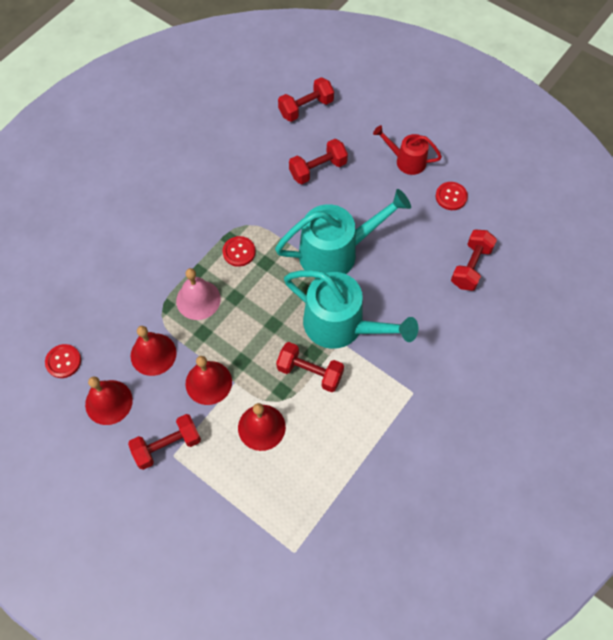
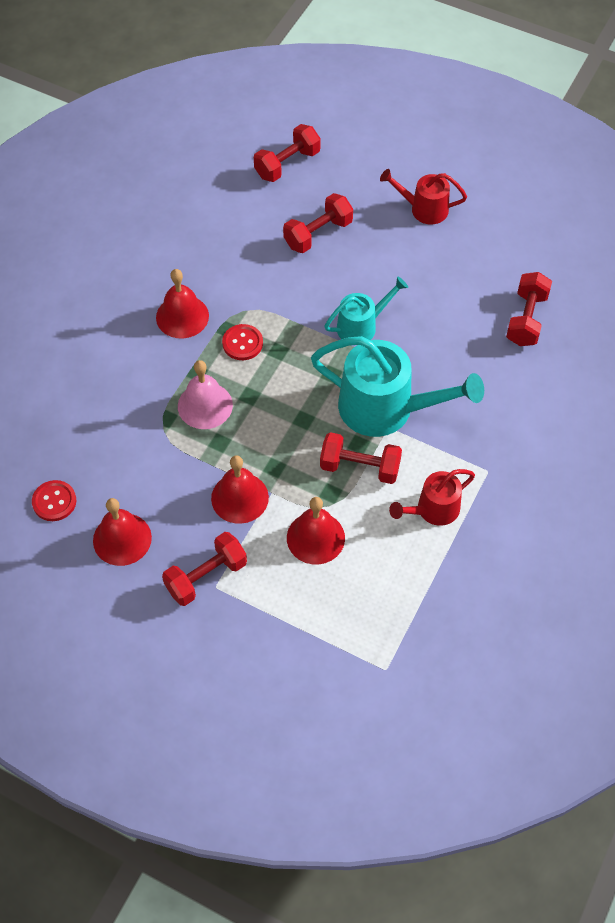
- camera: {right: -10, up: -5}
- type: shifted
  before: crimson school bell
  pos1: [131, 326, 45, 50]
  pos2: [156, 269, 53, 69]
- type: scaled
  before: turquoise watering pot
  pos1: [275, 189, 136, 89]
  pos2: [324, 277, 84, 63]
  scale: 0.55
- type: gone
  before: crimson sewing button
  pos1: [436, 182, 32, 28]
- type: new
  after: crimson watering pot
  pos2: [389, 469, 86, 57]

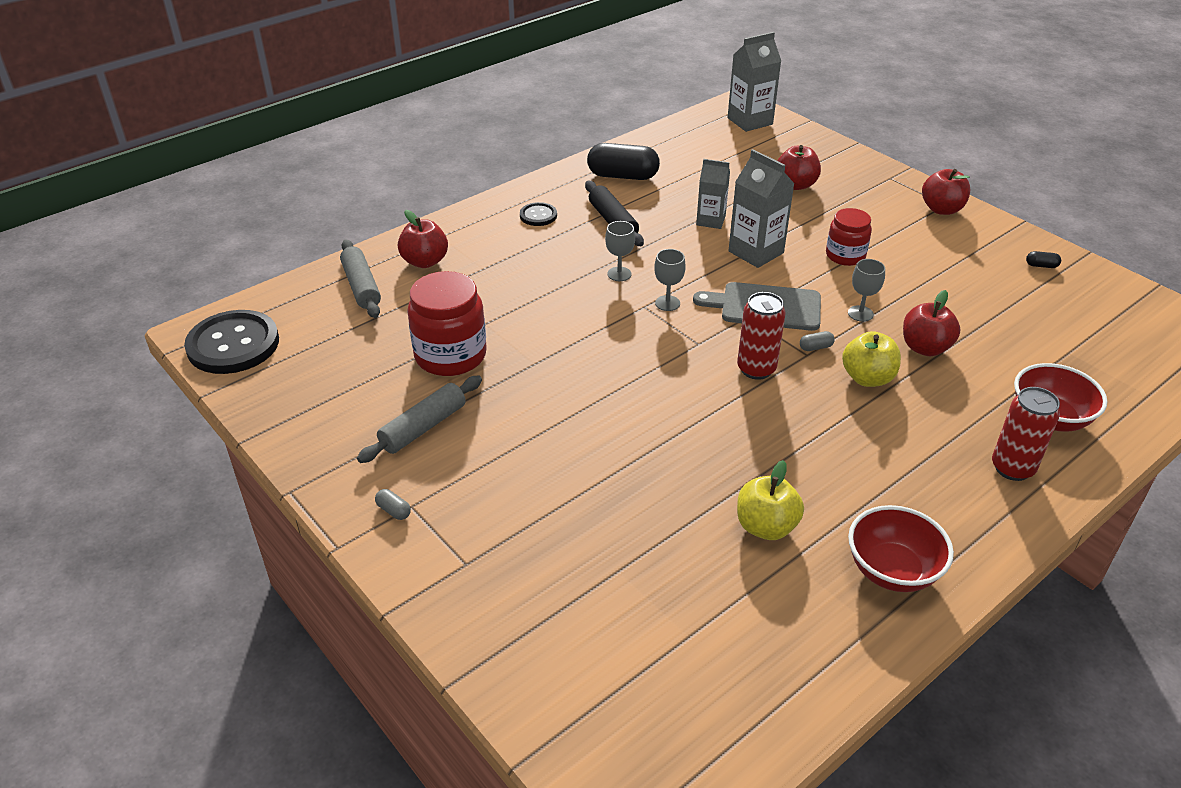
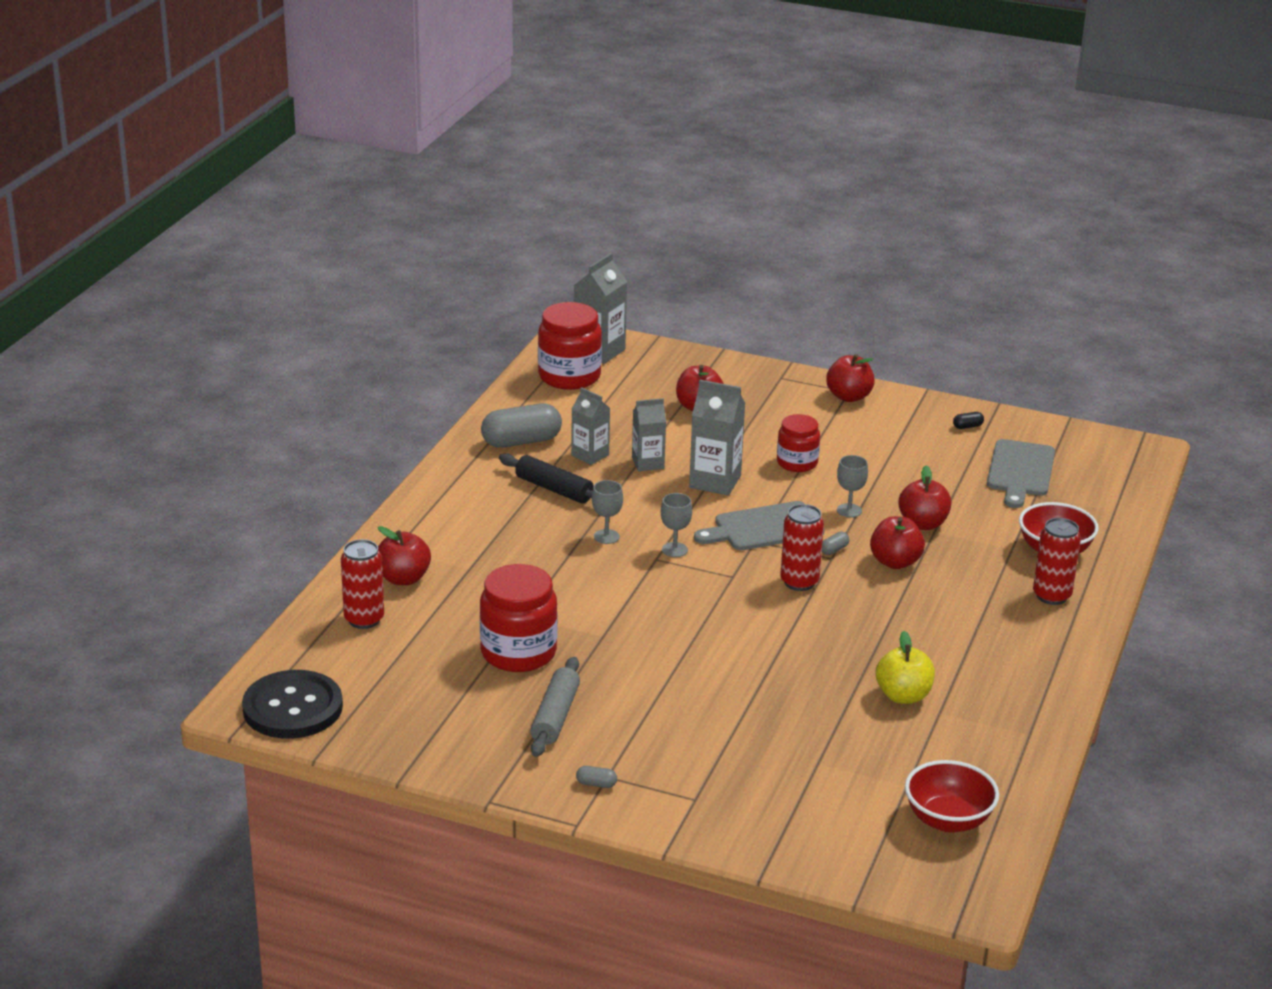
- camera: {right: -30, up: -10}
- type: swapped
  before: grey dough roller
  after: crimson tin
  pos1: [340, 240, 41, 78]
  pos2: [341, 539, 43, 90]
- type: gone
  before: ebony sewing button
  pos1: [520, 202, 37, 24]
- type: repainted
  before: ebony capsule
  after: grey capsule
  pos1: [587, 143, 73, 37]
  pos2: [481, 404, 81, 44]
- type: repainted
  before: yellow apple fruit
  after: crimson apple fruit
  pos1: [842, 331, 59, 56]
  pos2: [870, 516, 55, 53]
- type: shifted
  before: crimson serving bowl
  pos1: [848, 505, 106, 87]
  pos2: [905, 760, 94, 72]
- type: new
  after: crimson jar
  pos2: [538, 302, 64, 88]
- type: new
  after: grey milk carton
  pos2: [571, 387, 39, 78]
- type: new
  after: grey chopping board
  pos2: [987, 439, 68, 69]

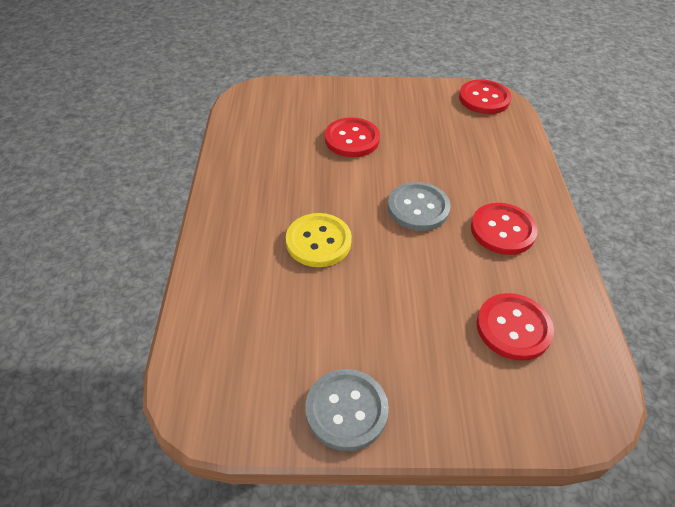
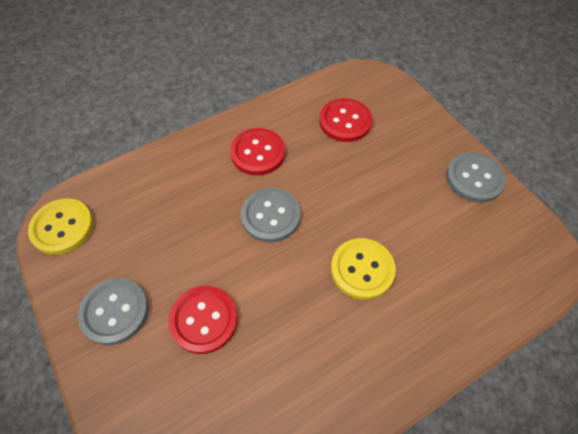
- camera: {right: -120, up: 10}
- type: repainted
  before: crimson sewing button
  after: yellow sewing button
  pos1: [459, 80, 52, 34]
  pos2: [28, 198, 65, 57]
- type: new
  after: grey sewing button
  pos2: [78, 278, 70, 67]

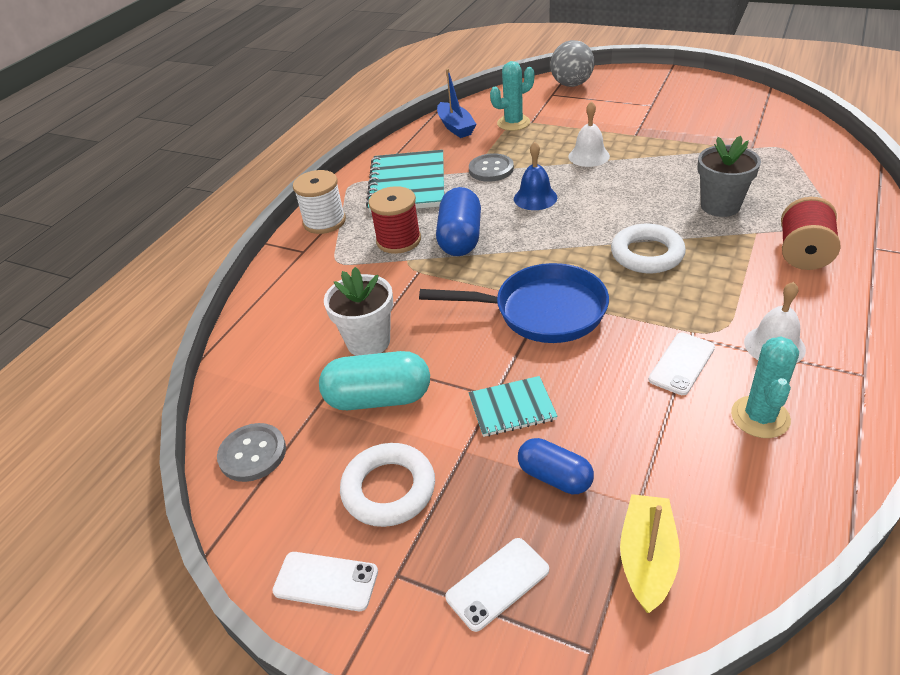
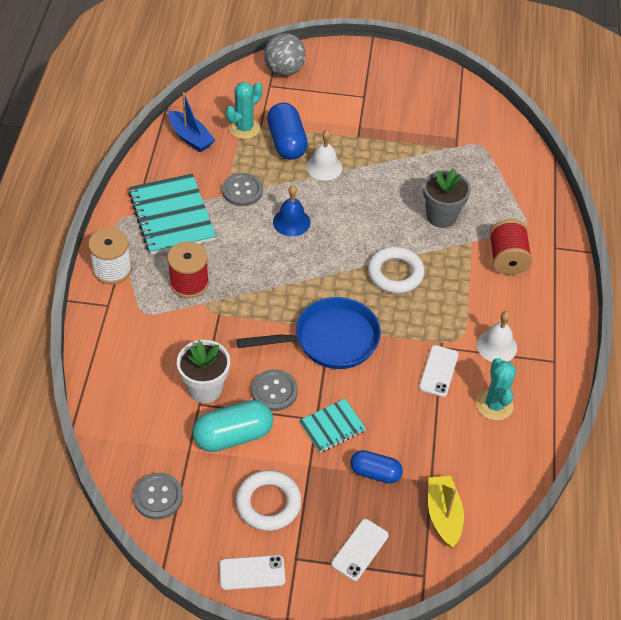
- camera: {right: -25, up: 10}
- type: shifted
  before: cobalt capsule
  pos1: [436, 187, 45, 69]
  pos2: [267, 103, 41, 57]
- type: new
  after: grey sewing button
  pos2: [252, 369, 46, 42]

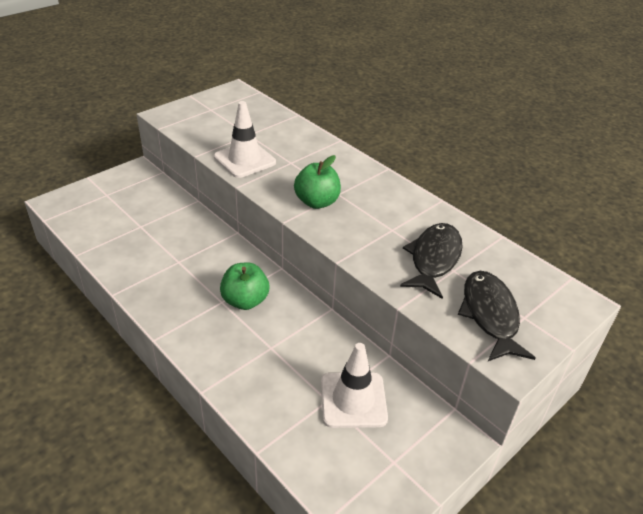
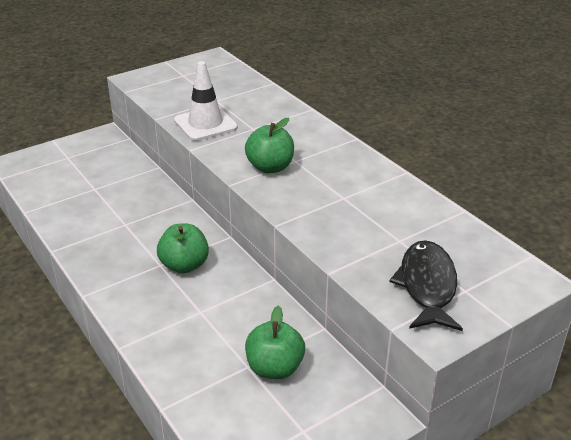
- camera: {right: 10, up: -5}
- type: swapped
  before: snow-white safety cone
  after: leaf-green apple fruit
  pos1: [321, 343, 67, 85]
  pos2: [245, 306, 60, 73]
- type: gone
  before: ebony toy fish
  pos1: [400, 223, 63, 76]

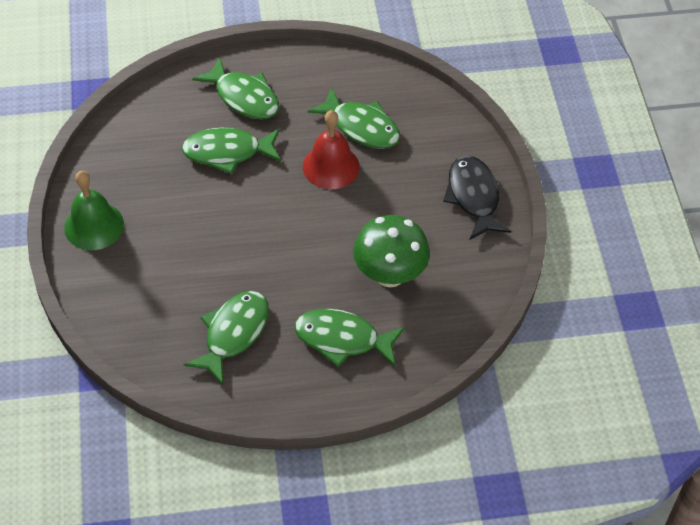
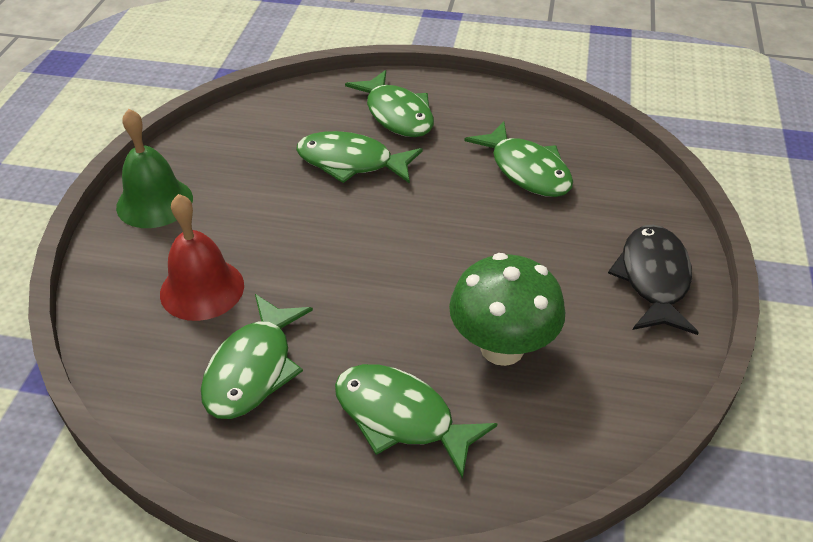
- camera: {right: 20, up: -10}
- type: rotated
  before: leaf-green toy fish
  pos1: [183, 291, 86, 94]
  pos2: [201, 294, 112, 125]
  turn: 150
- type: shifted
  before: crimson school bell
  pos1: [303, 110, 57, 79]
  pos2: [160, 194, 84, 127]

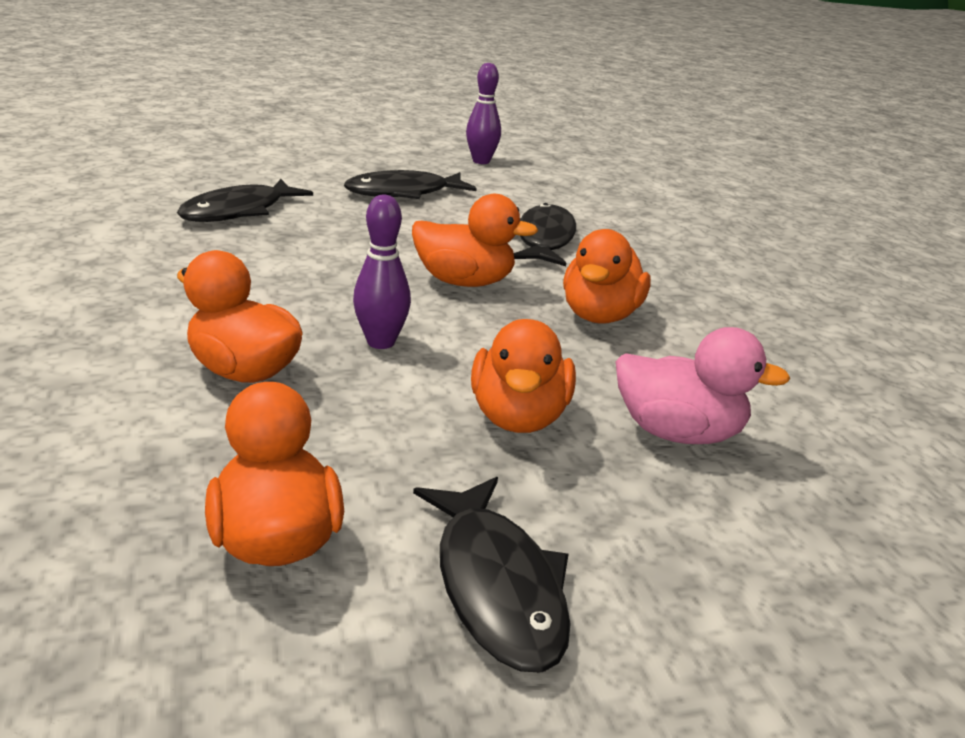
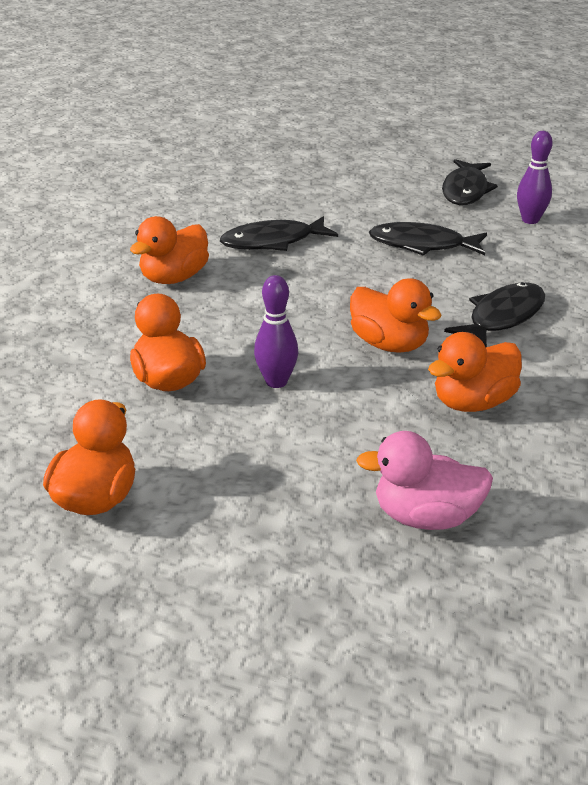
- camera: {right: 35, up: 5}
- type: shifted
  before: ebony toy fish
  pos1: [413, 477, 158, 195]
  pos2: [442, 159, 56, 46]
- type: shifted
  before: orange-coloured rubber duck
  pos1: [471, 319, 105, 114]
  pos2: [130, 216, 79, 68]
- type: rotated
  before: rose-pink rubber duck
  pos1: [615, 327, 176, 117]
  pos2: [356, 431, 137, 99]
  turn: 135

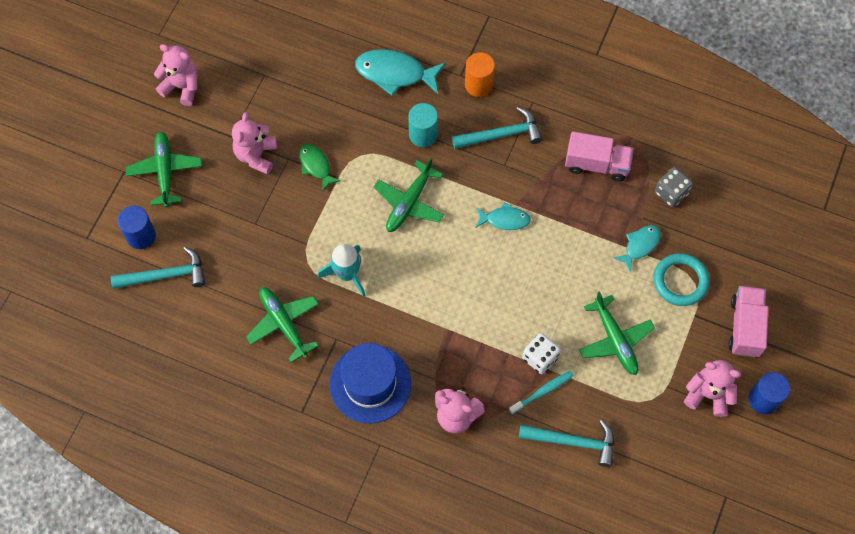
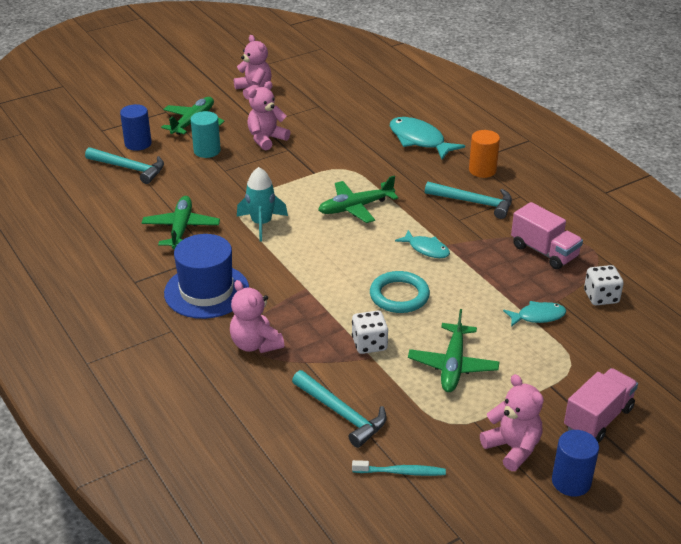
- camera: {right: 35, up: -30}
- type: gone
  before: leaf-green toy fish
  pos1: [299, 144, 42, 48]
- type: shifted
  before: turquoise cylinder shape
  pos1: [408, 103, 30, 44]
  pos2: [191, 111, 30, 47]
- type: shifted
  before: turquoise toothbrush
  pos1: [509, 371, 65, 43]
  pos2: [352, 460, 94, 16]
- type: shifted
  before: turquoise torus
  pos1: [653, 253, 57, 53]
  pos2: [370, 271, 60, 42]
- type: repainted
  before: grey game die
  after: snow-white game die
  pos1: [655, 167, 38, 40]
  pos2: [584, 265, 40, 40]

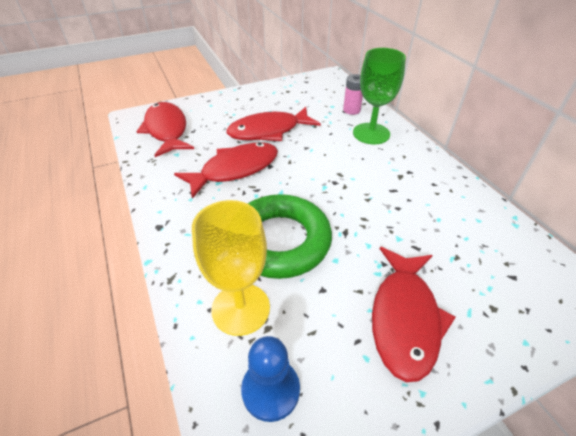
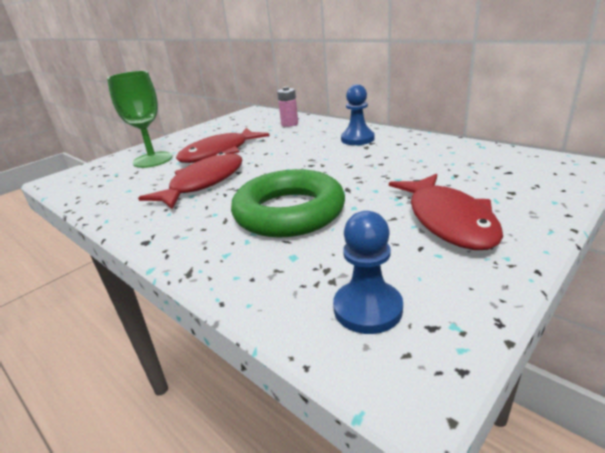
- camera: {right: -20, up: -15}
- type: gone
  before: crimson toy fish
  pos1: [136, 102, 58, 55]
- type: gone
  before: yellow wine glass
  pos1: [192, 200, 78, 136]
- type: shifted
  before: leaf-green wine glass
  pos1: [353, 48, 53, 96]
  pos2: [107, 71, 66, 97]
- type: new
  after: cobalt game pawn
  pos2: [341, 84, 34, 61]

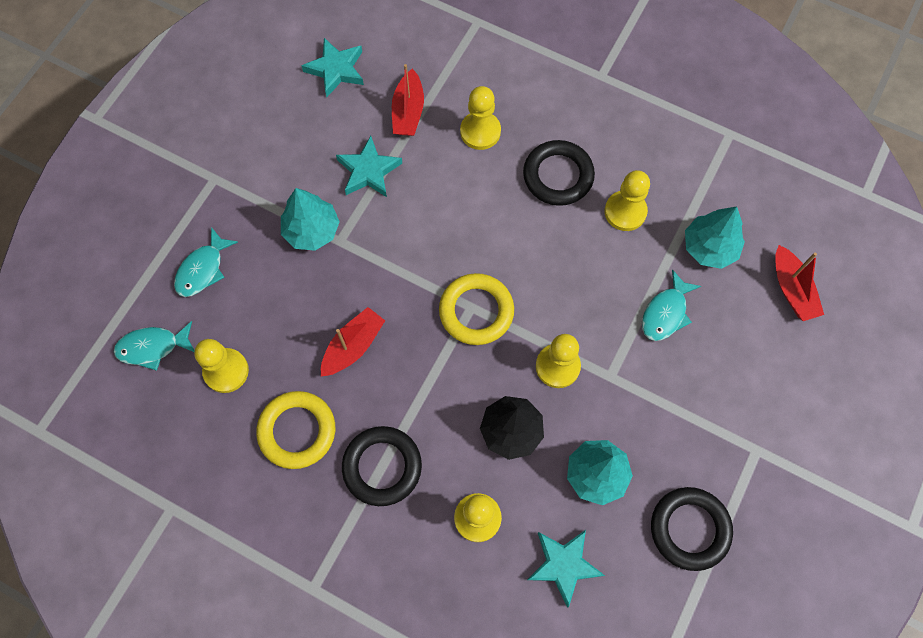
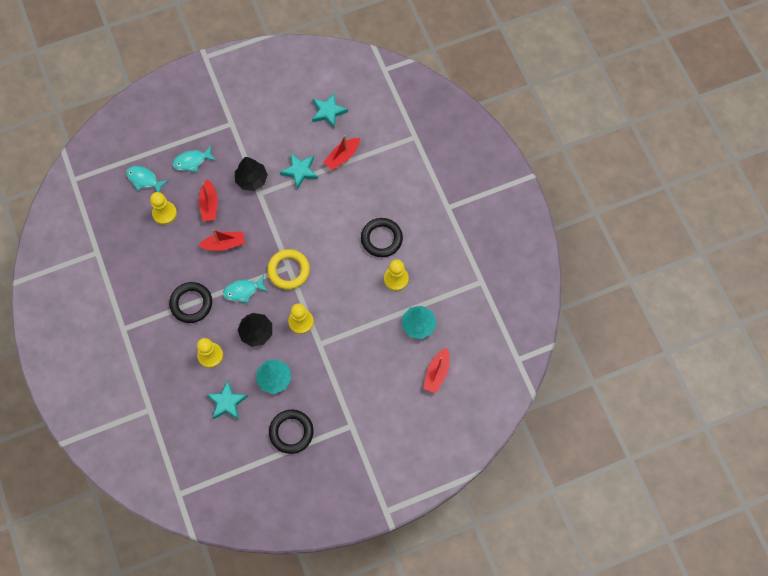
- camera: {right: 40, up: 0}
- type: gone
  before: yellow torus
  pos1: [256, 391, 79, 78]
- type: repainted
  before: turquoise tree
  after: ebony tree
  pos1: [281, 188, 59, 63]
  pos2: [235, 157, 33, 34]
- type: gone
  before: yellow game pawn
  pos1: [460, 86, 41, 64]
- type: shifted
  before: turquoise toy fish
  pos1: [642, 269, 59, 72]
  pos2: [223, 275, 45, 28]
- type: new
  after: crimson sailboat
  pos2: [199, 179, 19, 42]

